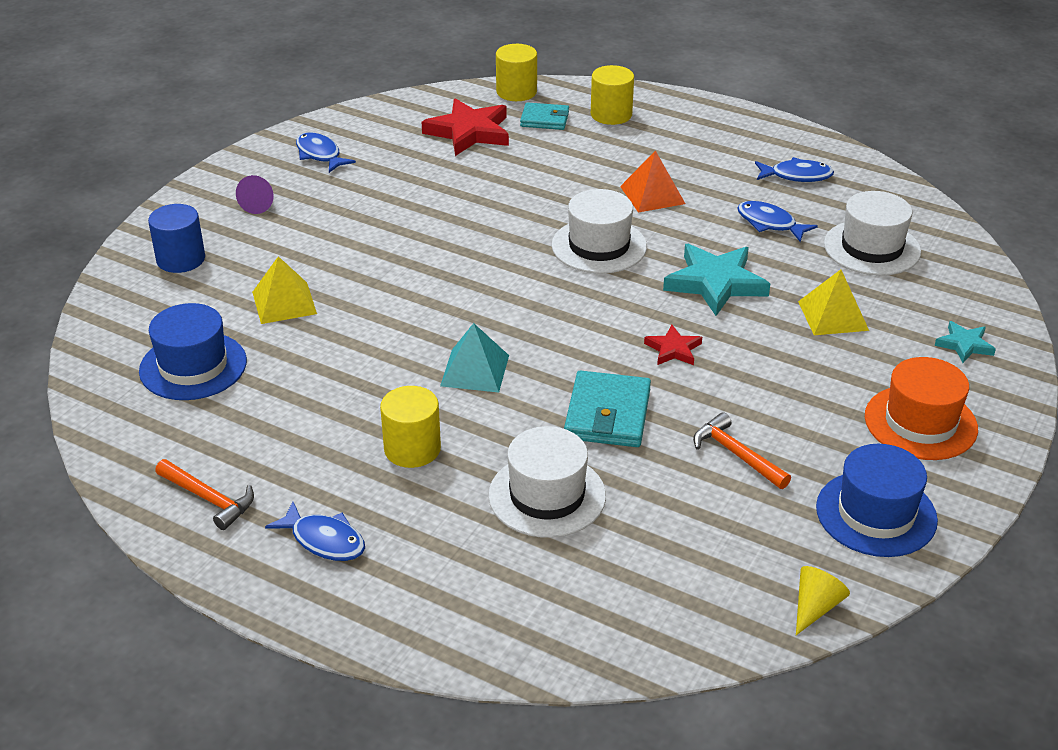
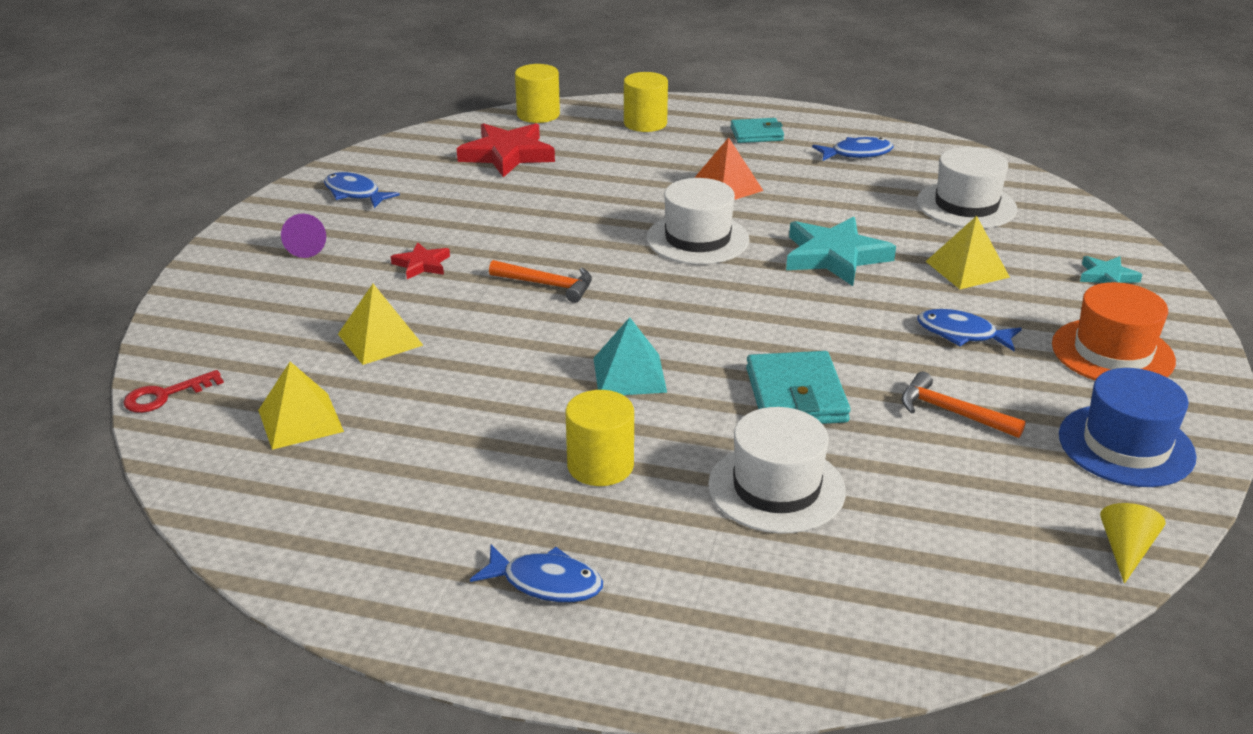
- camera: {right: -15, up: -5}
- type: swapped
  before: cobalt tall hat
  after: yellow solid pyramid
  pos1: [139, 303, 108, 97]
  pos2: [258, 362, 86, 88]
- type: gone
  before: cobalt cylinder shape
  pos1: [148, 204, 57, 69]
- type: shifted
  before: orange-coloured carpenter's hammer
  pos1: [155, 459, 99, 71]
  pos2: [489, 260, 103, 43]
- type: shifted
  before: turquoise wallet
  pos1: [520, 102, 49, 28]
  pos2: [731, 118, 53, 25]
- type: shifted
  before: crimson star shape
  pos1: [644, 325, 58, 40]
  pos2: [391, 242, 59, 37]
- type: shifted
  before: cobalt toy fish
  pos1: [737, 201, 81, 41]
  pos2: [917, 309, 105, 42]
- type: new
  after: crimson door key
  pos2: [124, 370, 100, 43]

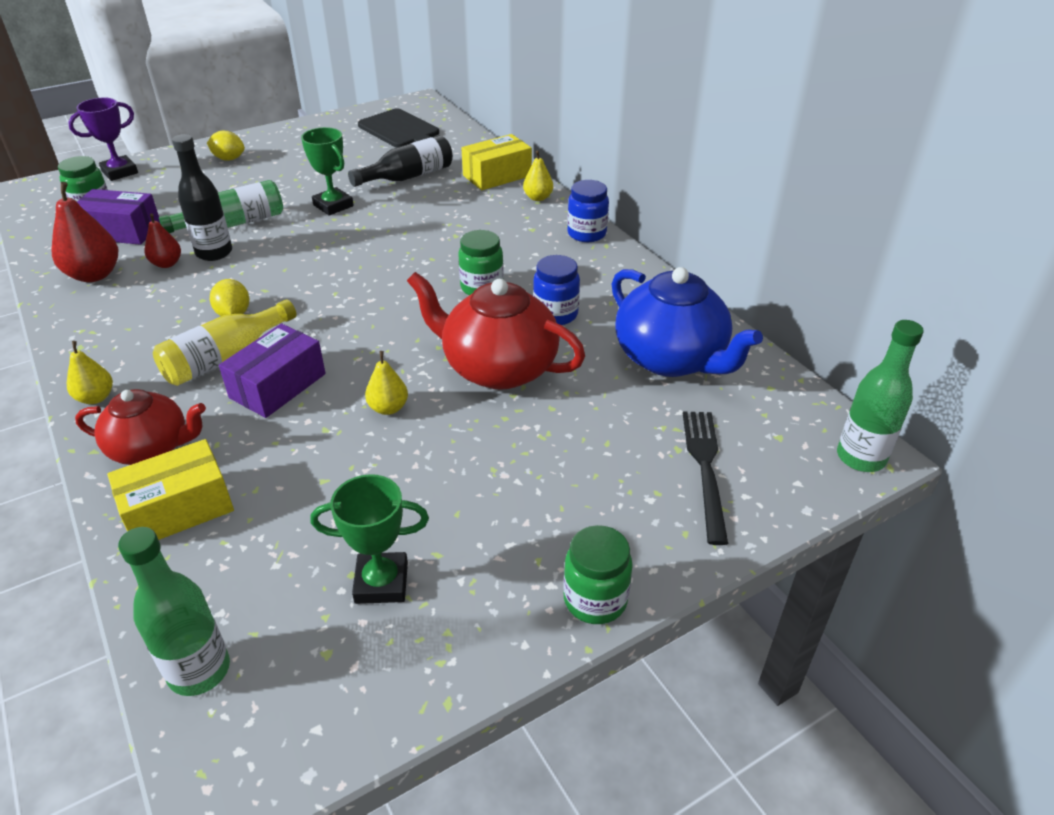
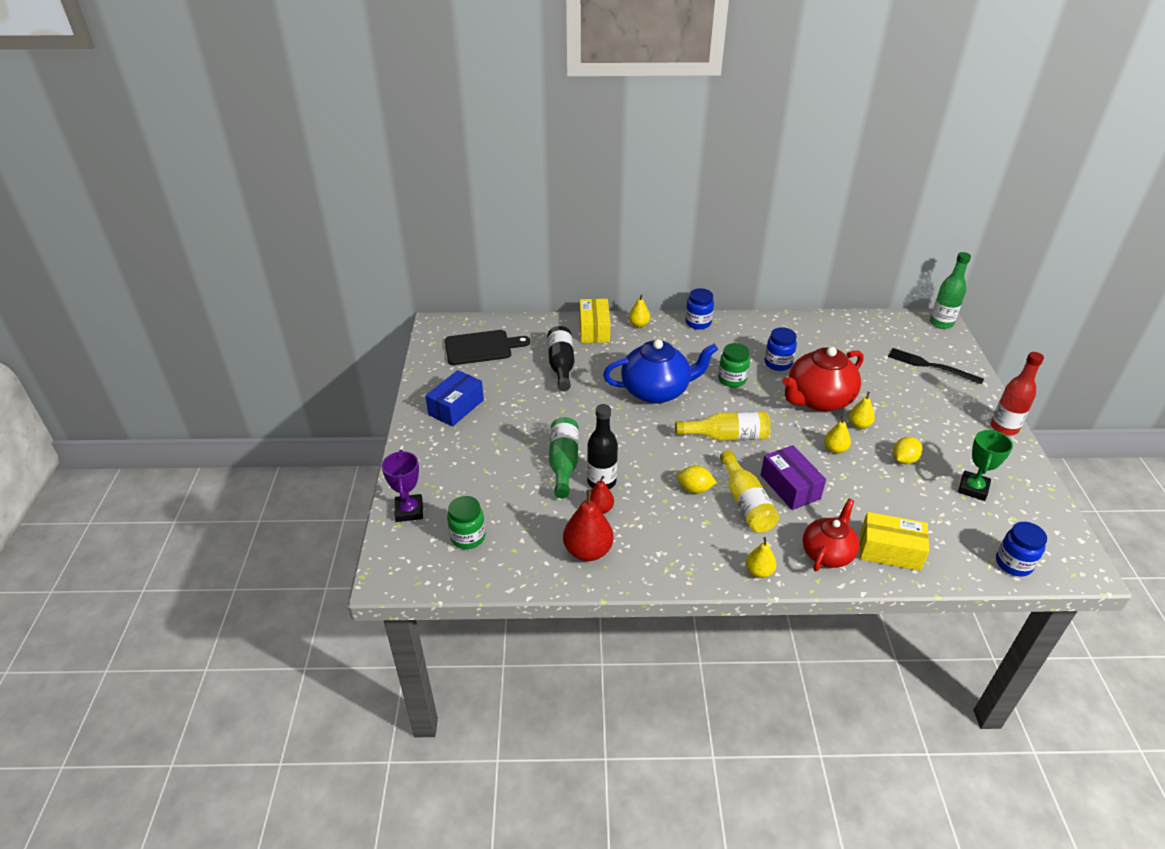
- camera: {right: -60, up: 0}
- type: gone
  before: royal purple package
  pos1: [77, 189, 83, 56]
- type: rotated
  before: yellow package
  pos1: [107, 439, 127, 101]
  pos2: [860, 512, 69, 59]
  turn: -75
- type: swapped
  before: leaf-green bottle
  after: cobalt jar
  pos1: [118, 527, 112, 169]
  pos2: [996, 522, 51, 55]
- type: shifted
  before: yellow lemon
  pos1: [207, 131, 38, 30]
  pos2: [893, 437, 29, 27]
- type: gone
  before: leaf-green trophy
  pos1: [301, 127, 53, 89]
- type: swapped
  before: leaf-green jar
  after: crimson bottle
  pos1: [563, 525, 70, 99]
  pos2: [991, 352, 53, 83]
- type: shifted
  before: cobalt teapot
  pos1: [612, 267, 151, 110]
  pos2: [603, 339, 115, 65]
- type: new
  after: cobalt package
  pos2: [425, 370, 59, 57]
- type: new
  after: yellow bottle
  pos2: [675, 412, 96, 29]
- type: new
  after: yellow toy pear
  pos2: [849, 392, 26, 37]

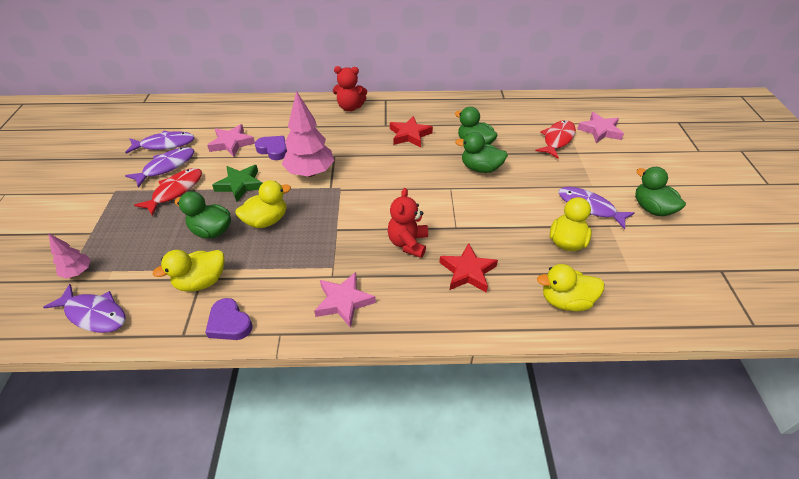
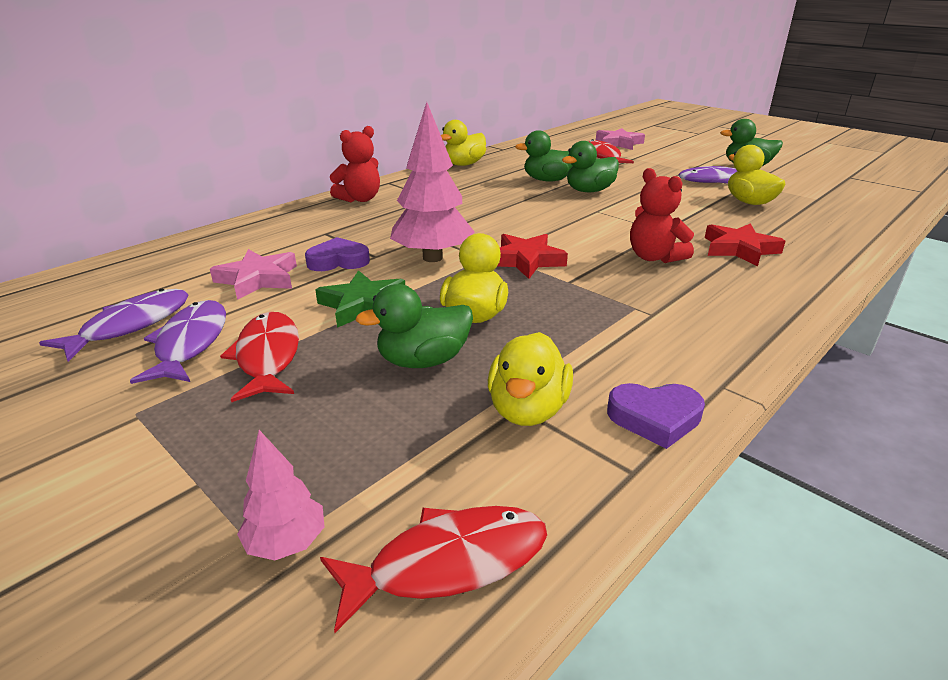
- camera: {right: -45, up: -15}
- type: repainted
  before: royal purple toy fish
  after: crimson toy fish
  pos1: [43, 284, 83, 49]
  pos2: [320, 506, 227, 127]
- type: gone
  before: rose-pink star shape
  pos1: [314, 272, 62, 56]
- type: shifted
  before: crimson star shape
  pos1: [390, 116, 43, 31]
  pos2: [497, 234, 71, 45]
- type: shifted
  before: yellow rubber duck
  pos1: [537, 264, 67, 47]
  pos2: [441, 120, 45, 46]

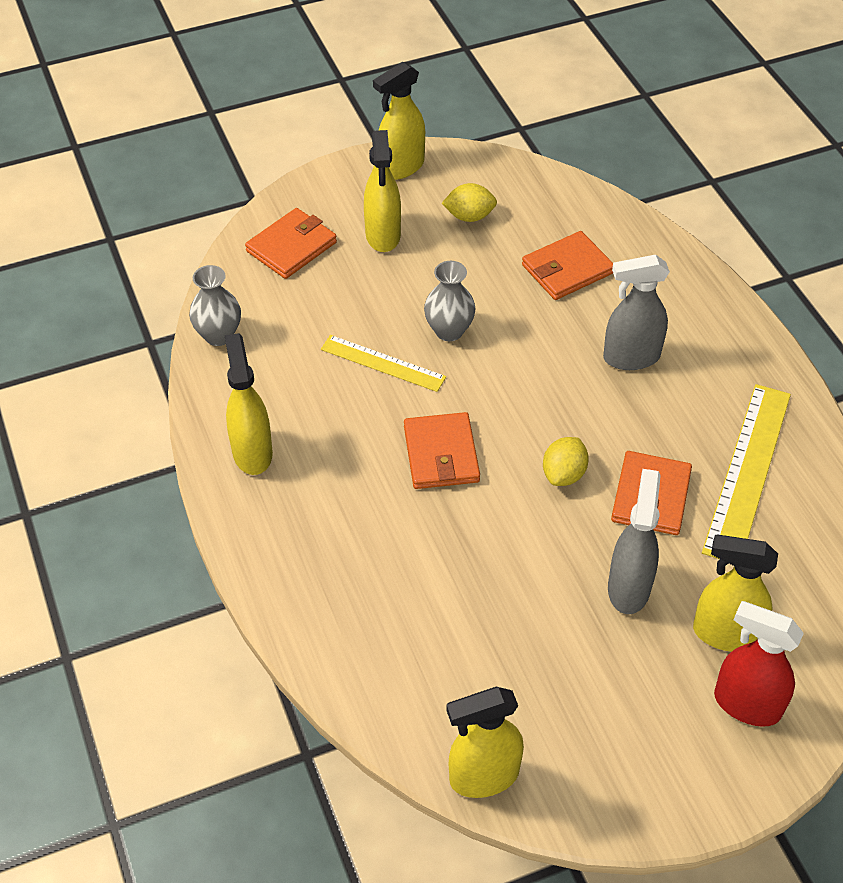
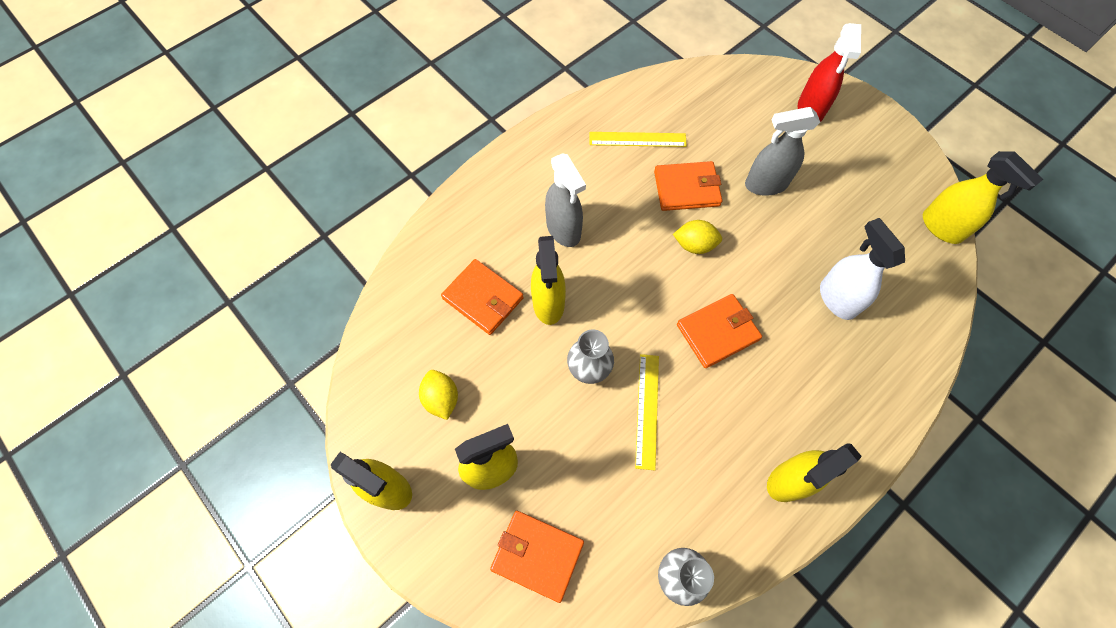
- camera: {right: -110, up: 15}
- type: shifted
  before: yellow sprayer
  pos1: [693, 535, 85, 117]
  pos2: [531, 236, 35, 89]
- type: scaled
  before: yellow straightedge
  pos1: [702, 384, 89, 175]
  pos2: [589, 132, 98, 15]
  scale: 0.61
- type: new
  after: snow-white sprayer
  pos2: [820, 218, 85, 102]

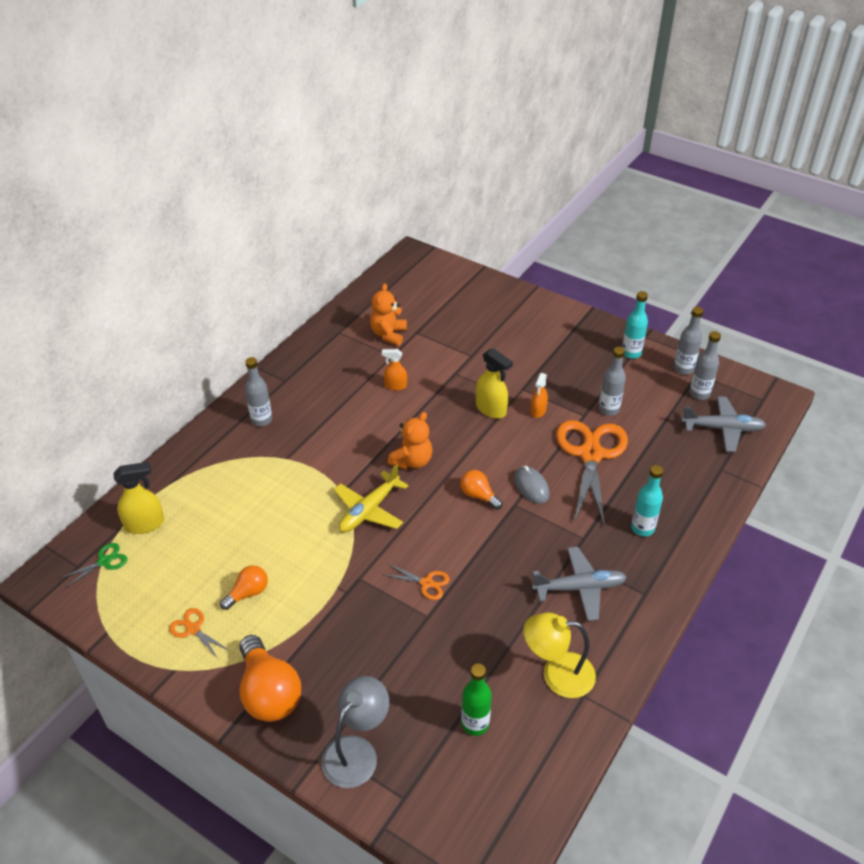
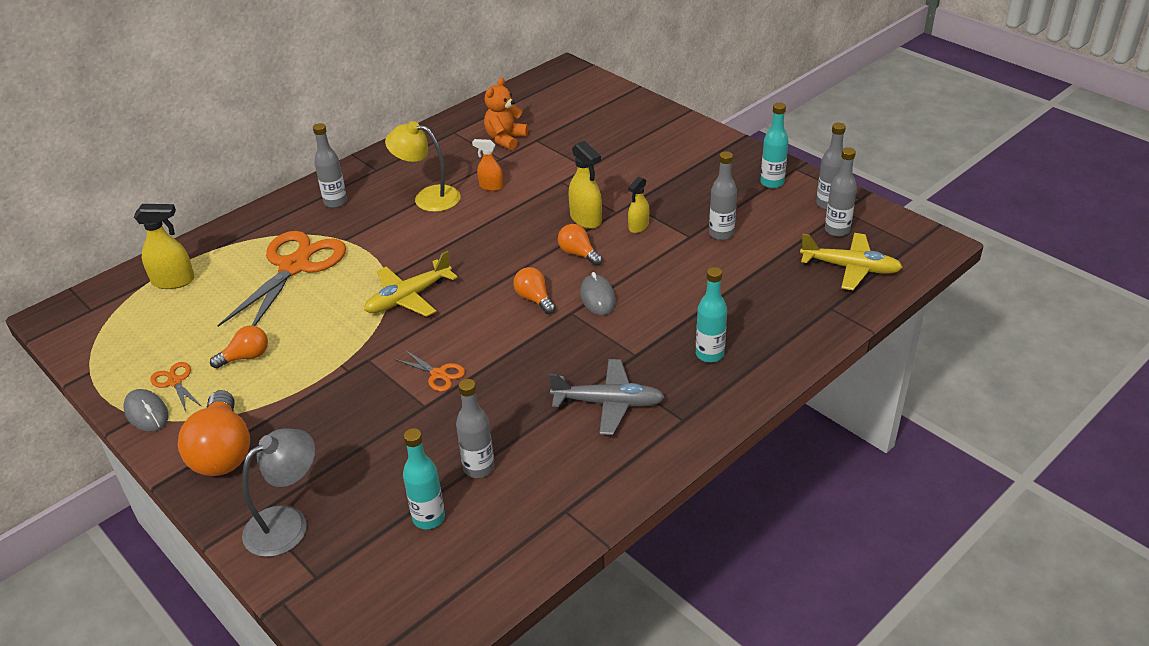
- camera: {right: 15, up: -5}
- type: gone
  before: leaf-green scissors
  pos1: [59, 543, 68, 45]
- type: gone
  before: orange-coloured teddy
  pos1: [388, 412, 45, 58]
- type: repainted
  before: leaf-green bottle
  after: turquoise bottle
  pos1: [461, 663, 31, 73]
  pos2: [403, 428, 42, 101]
- type: shifted
  before: yellow desk lamp
  pos1: [523, 613, 73, 85]
  pos2: [385, 121, 76, 91]
- type: repainted
  before: orange-coloured sprayer
  after: yellow sprayer
  pos1: [531, 373, 17, 45]
  pos2: [628, 177, 21, 56]
- type: shifted
  before: orange-coloured scissors
  pos1: [556, 420, 72, 108]
  pos2: [217, 231, 129, 96]
- type: repainted
  before: grey plane
  after: yellow plane
  pos1: [681, 396, 85, 56]
  pos2: [800, 233, 103, 57]
- type: new
  after: grey PC mouse
  pos2: [124, 389, 45, 43]
- type: new
  after: grey bottle
  pos2: [456, 379, 38, 99]
- type: new
  after: orange-coloured bulb
  pos2: [558, 224, 45, 42]

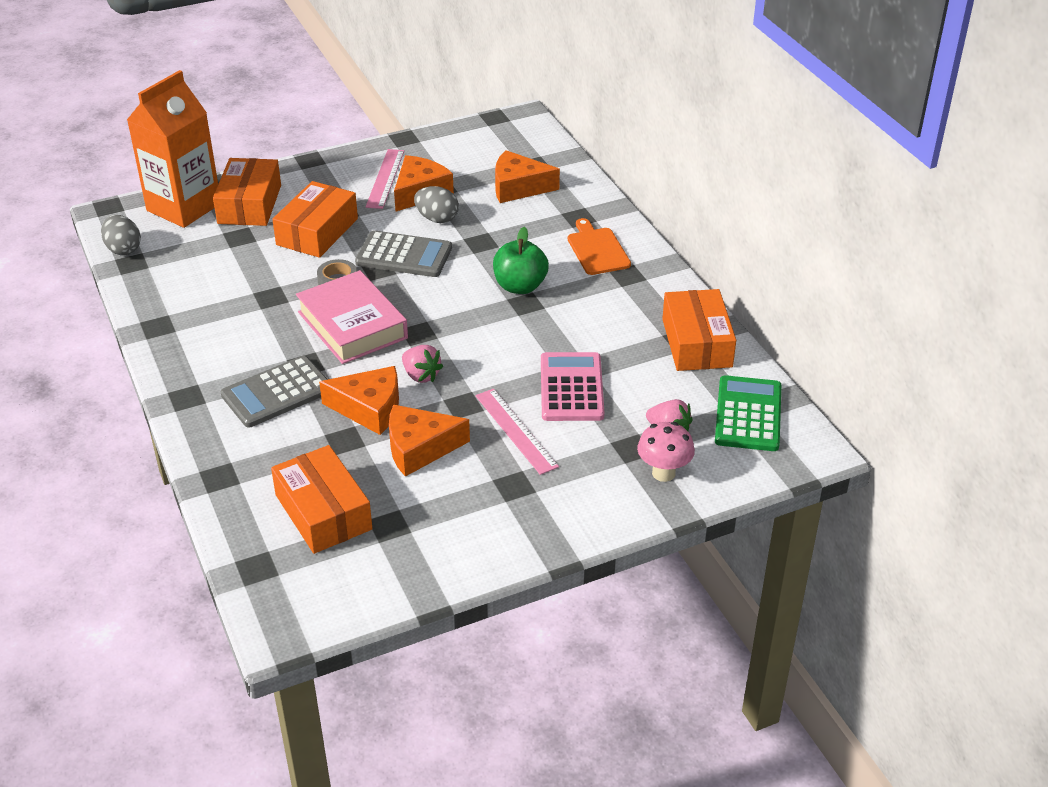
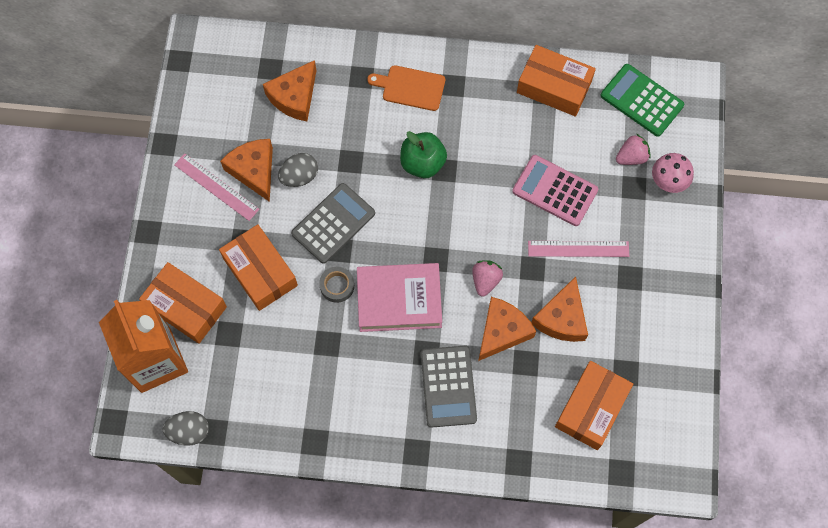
- camera: {right: -60, up: 30}
- type: rotated
  before: orange-coloured package
  pos1: [271, 445, 102, 109]
  pos2: [555, 361, 78, 89]
  turn: -60
- type: rotated
  before: rose-pink berry
  pos1: [402, 345, 41, 38]
  pos2: [472, 260, 31, 37]
  turn: -60

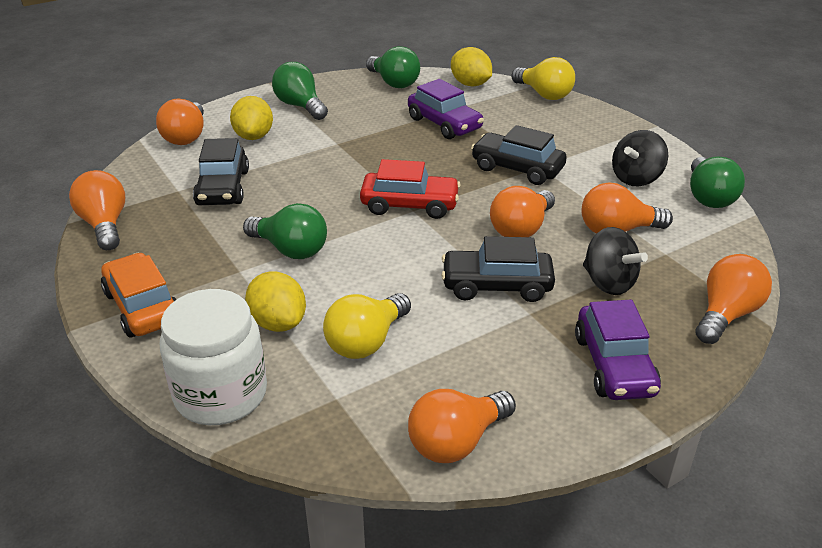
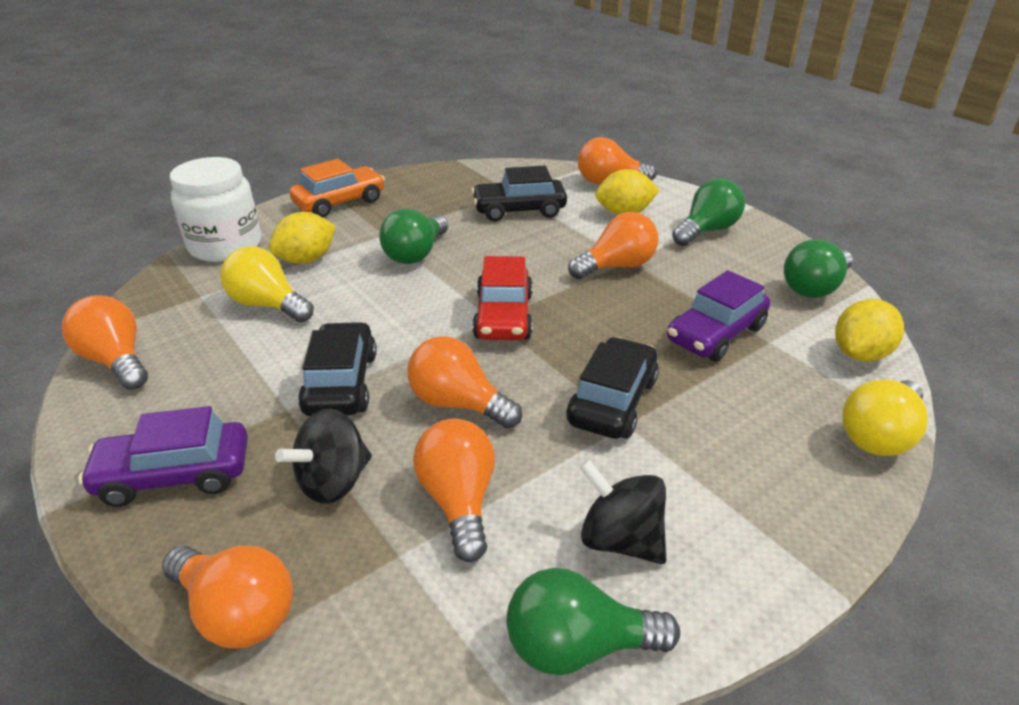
- camera: {right: 85, up: 0}
- type: shifted
  before: orange-coloured bulb
  pos1: [69, 170, 56, 80]
  pos2: [568, 212, 90, 67]

